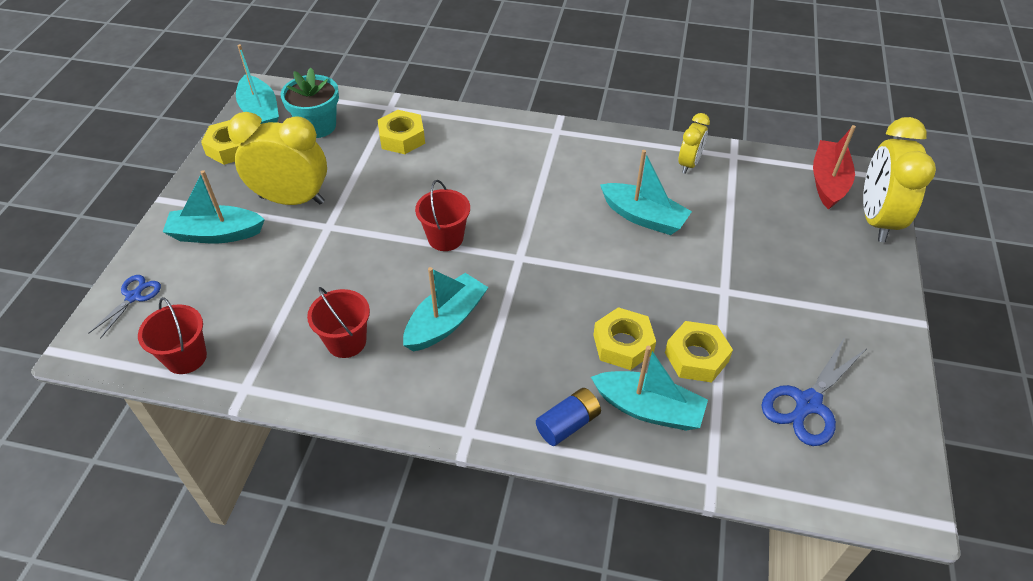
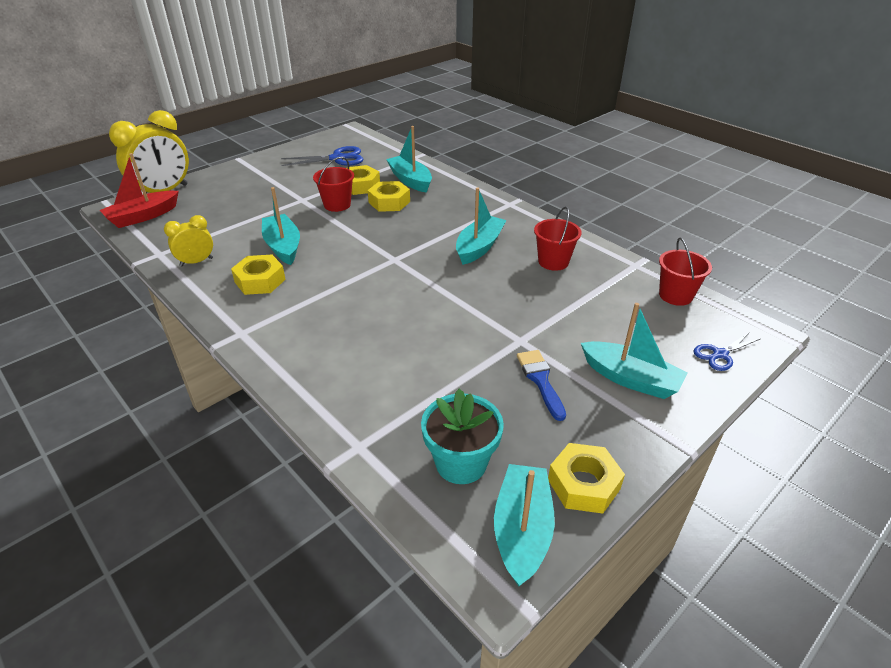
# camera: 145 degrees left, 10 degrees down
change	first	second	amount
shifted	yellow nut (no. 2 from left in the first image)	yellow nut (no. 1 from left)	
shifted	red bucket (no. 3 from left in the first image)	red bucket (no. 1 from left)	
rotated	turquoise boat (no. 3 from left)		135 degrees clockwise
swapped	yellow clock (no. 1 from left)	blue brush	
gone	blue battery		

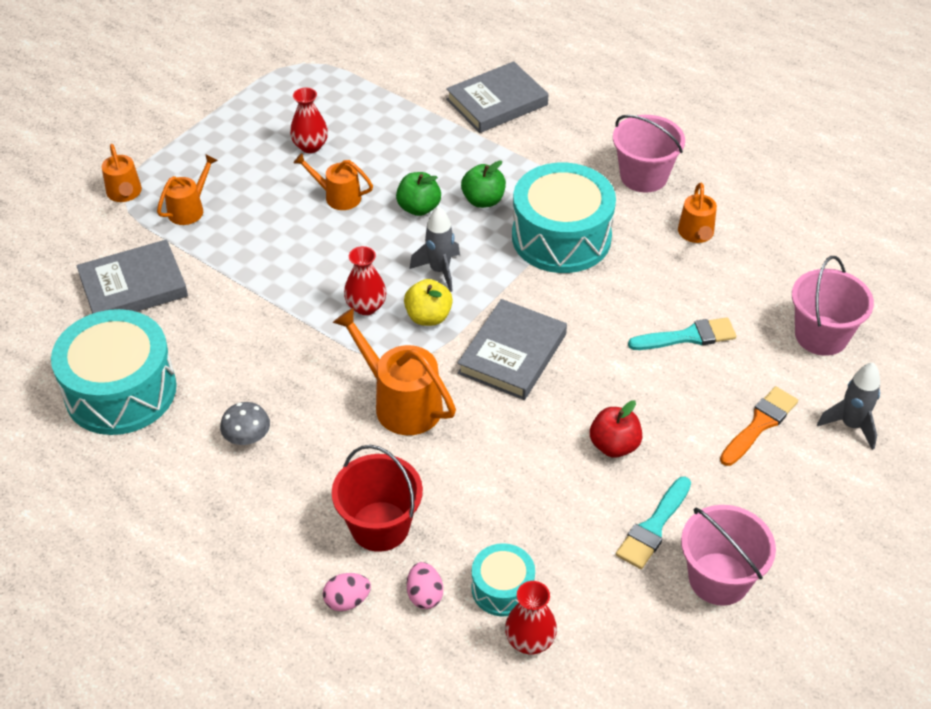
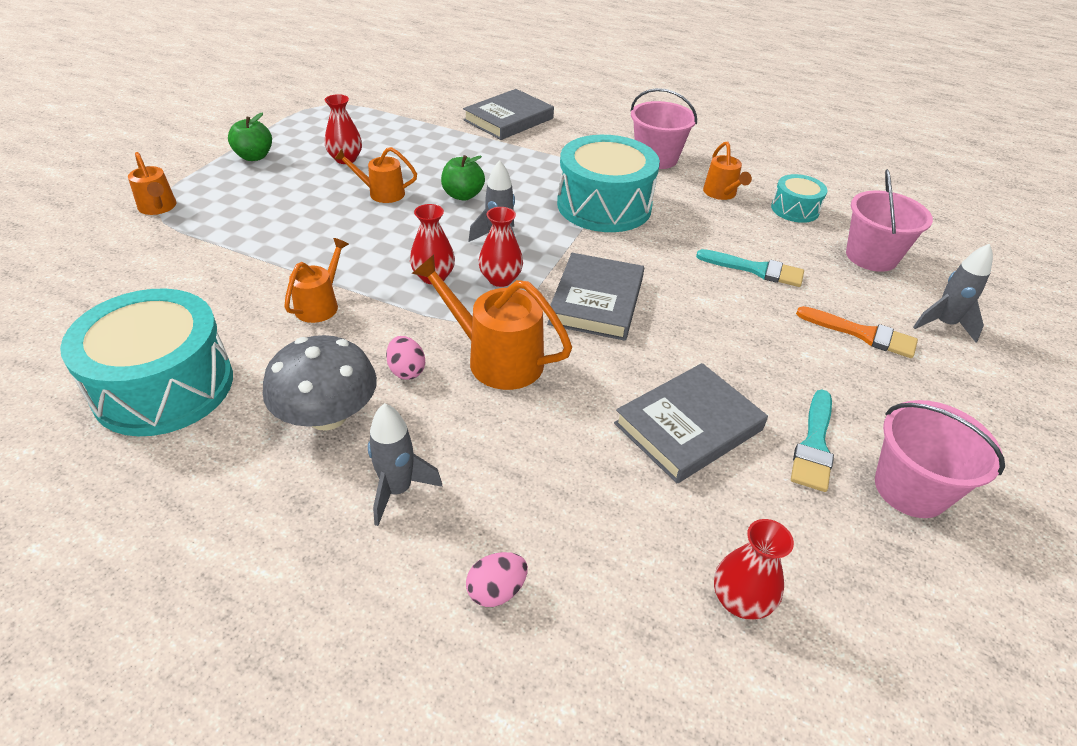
# camera: 15 degrees left, 5 degrees down
change	first	second	amount
shifted	green apple (no. 2 from left in the first image)	green apple (no. 1 from left)	
scaled	grey mushroom		x1.82
shifted	orange watering can (no. 2 from left)		
new		grey rocket (no. 1 from left)	
shifted	pink egg (no. 2 from left in the first image)	pink egg (no. 1 from left)	
swapped	yellow apple	red vase (no. 3 from left)	
shifted	grey book (no. 1 from left in the first image)	grey book (no. 3 from left)	
rotated	turquoise brush (no. 2 from left in the first image)	turquoise brush (no. 1 from left)	45 degrees clockwise
shifted	turquoise drum (no. 2 from left in the first image)	turquoise drum (no. 3 from left)	
rotated	orange brush		90 degrees clockwise
gone	red bucket		
gone	red apple		

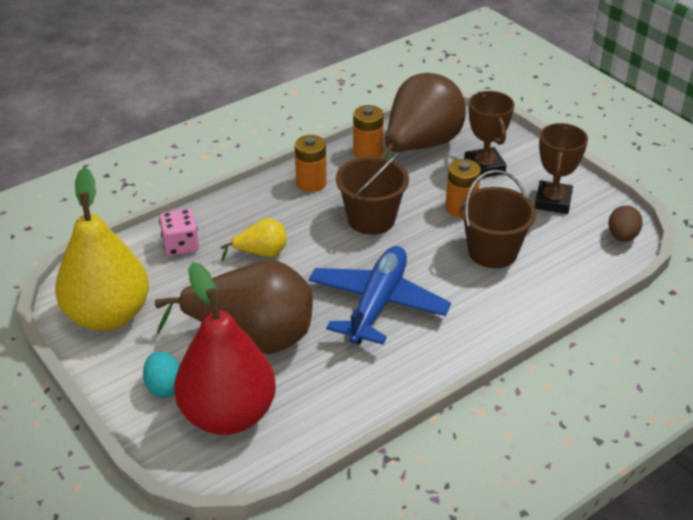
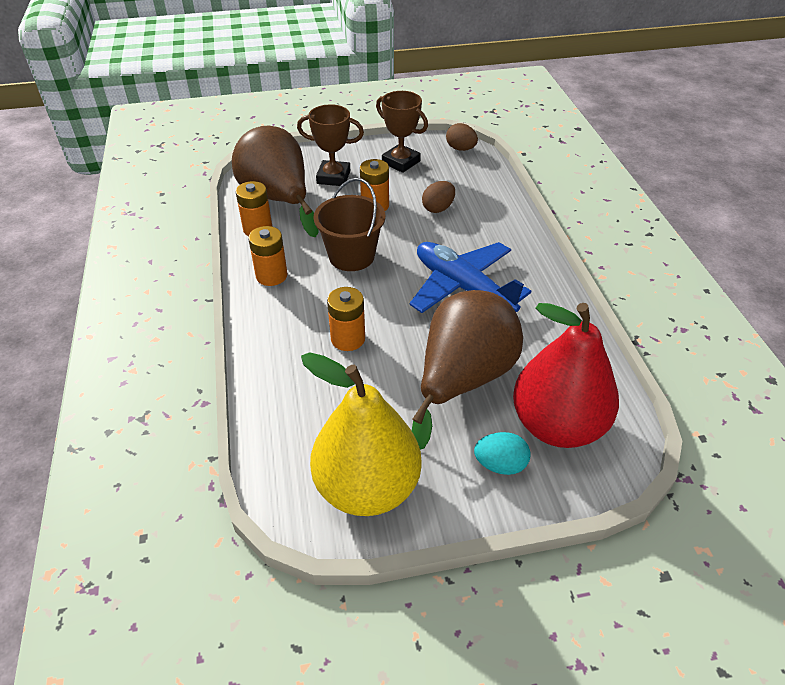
# camera: 65 degrees left, 5 degrees up
change	first	second	amount
swapped	yellow pear (no. 2 from left)	orange battery (no. 3 from left)	
swapped	brown bucket (no. 2 from left)	brown egg (no. 1 from left)	
gone	pink dice		

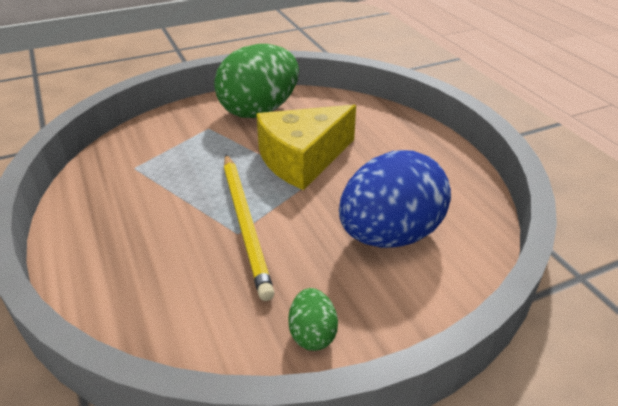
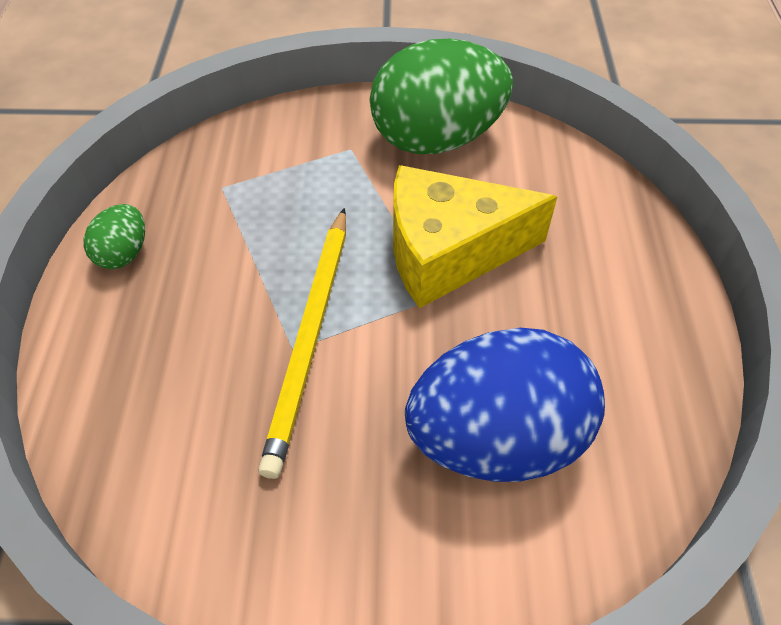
# camera: 25 degrees right, 15 degrees up
change	first	second	amount
shifted	green egg (no. 2 from left in the first image)	green egg (no. 1 from left)	

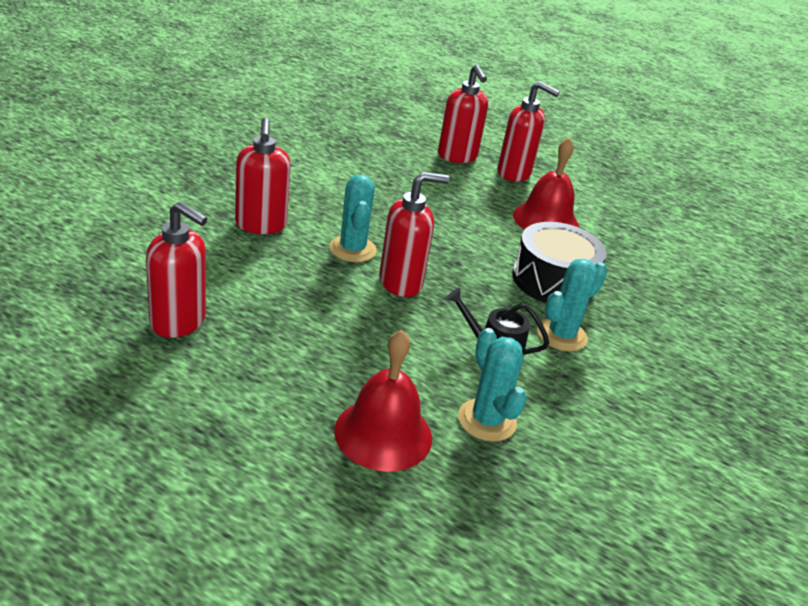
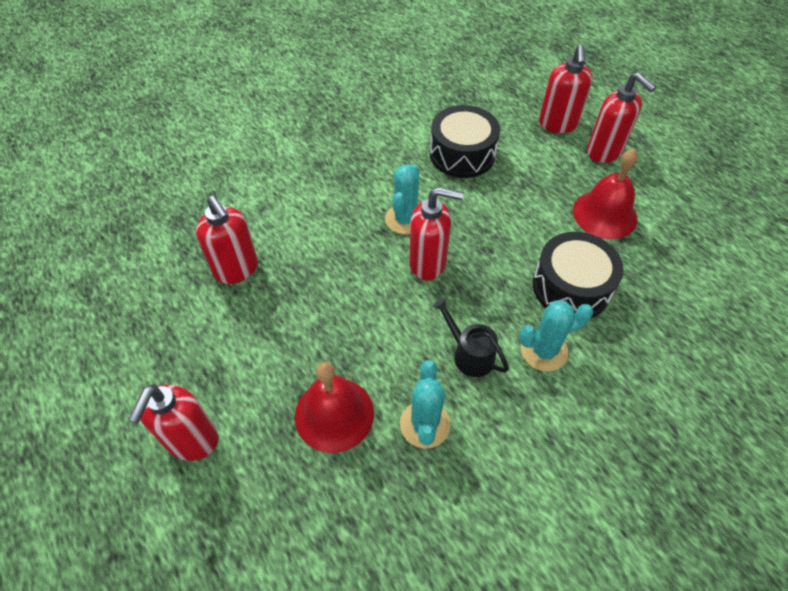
# camera: 30 degrees right, 20 degrees up
change	first	second	amount
shifted	red soap dispenser (no. 2 from left in the first image)	red soap dispenser (no. 1 from left)	
new		black drum (no. 1 from left)	

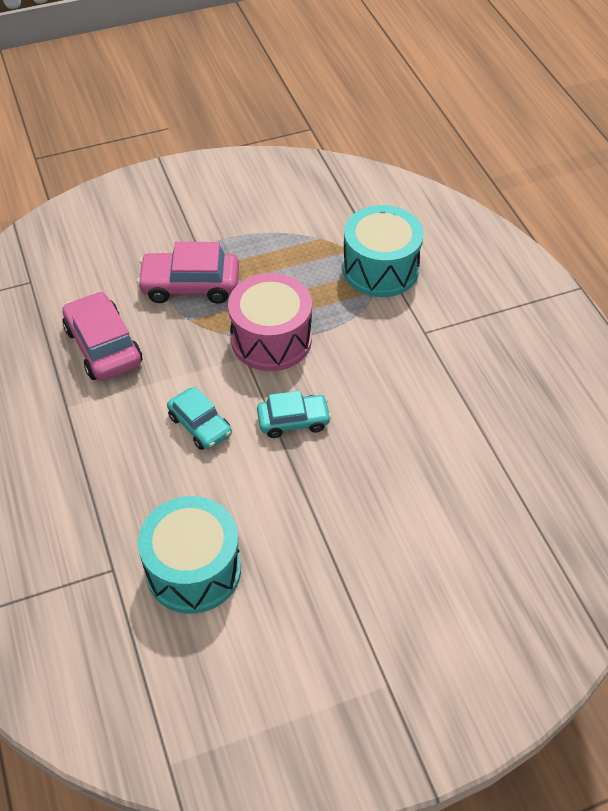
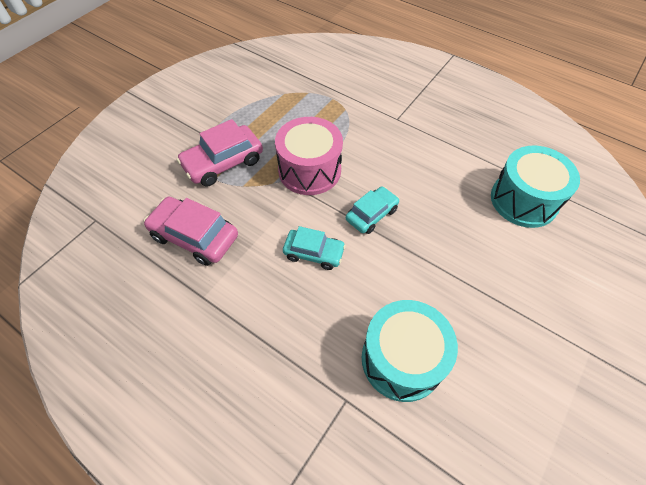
# camera: 35 degrees left, 5 degrees up
change	first	second	amount
shifted	turquoise drum (no. 2 from left)		

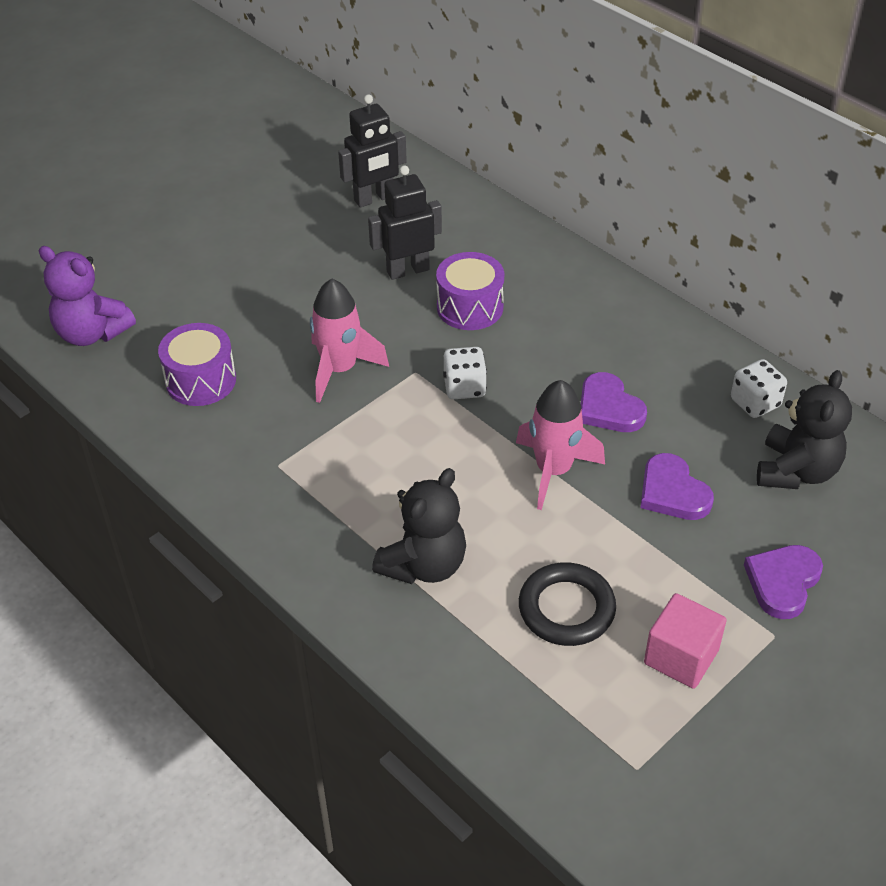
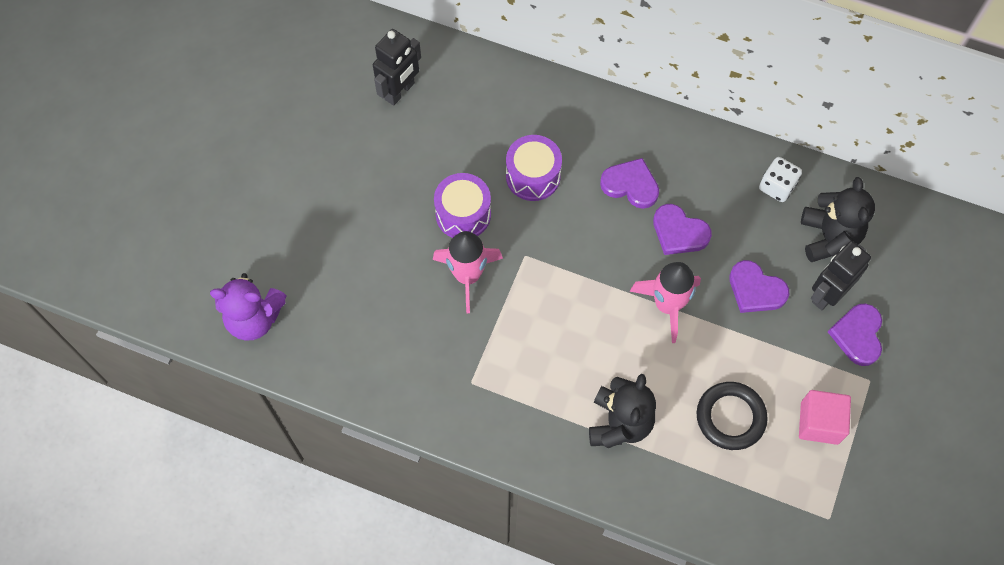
# camera: 25 degrees left, 20 degrees up
change	first	second	amount
shifted	purple drum (no. 1 from left)		
new		purple heart (no. 1 from left)	
shifted	black robot (no. 2 from left)		
gone	white dice (no. 1 from left)		

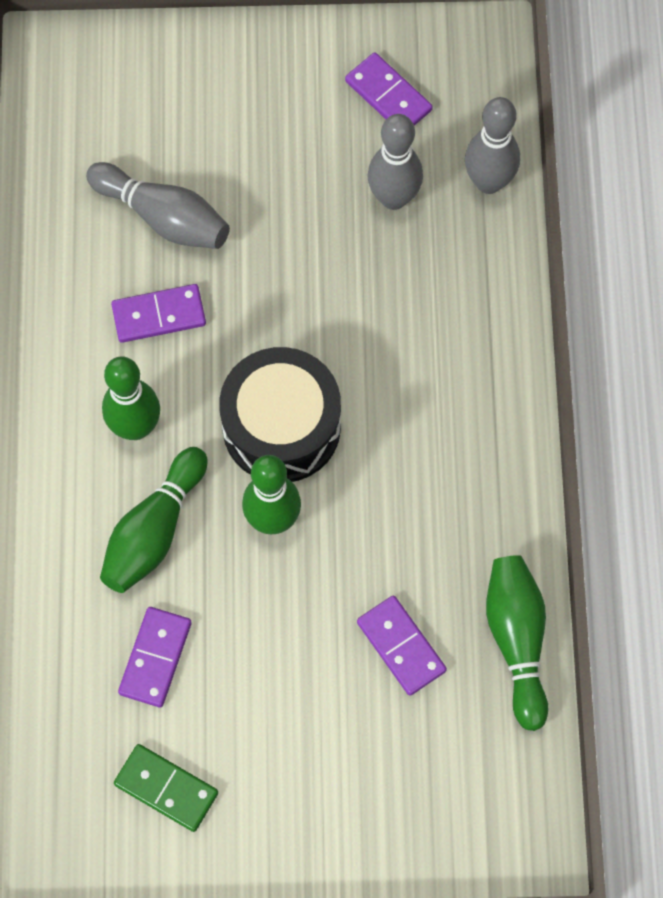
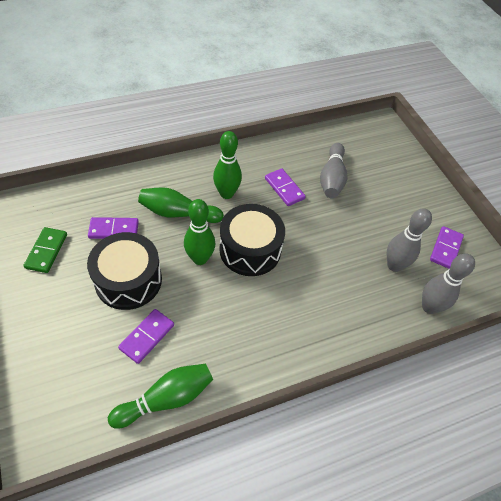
# camera: 65 degrees right, 15 degrees down
change	first	second	amount
new		black drum (no. 1 from left)	

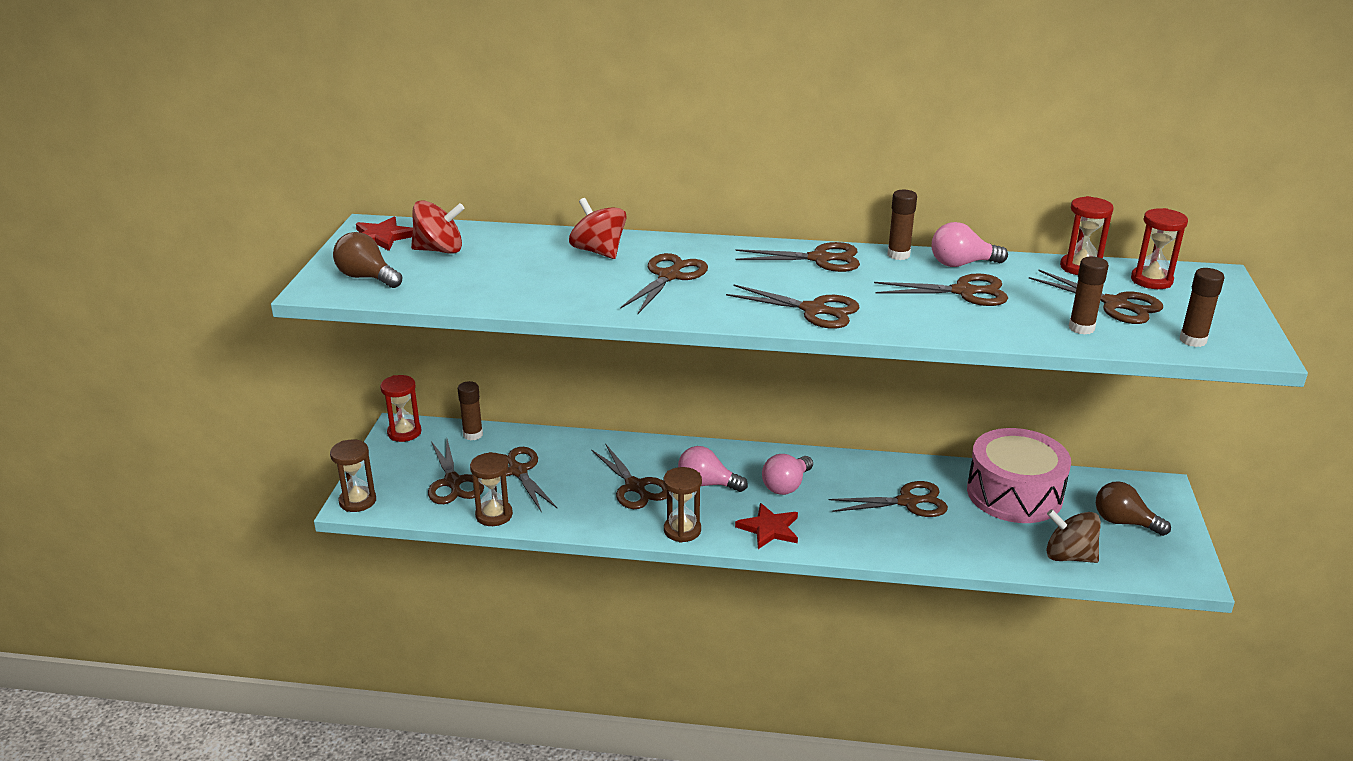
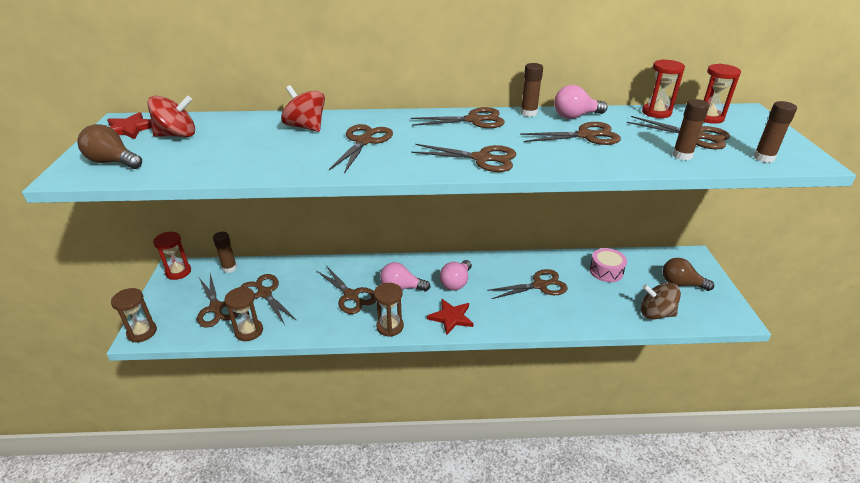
# camera: 10 degrees left, 5 degrees up
change	first	second	amount
scaled	pink drum		x0.53

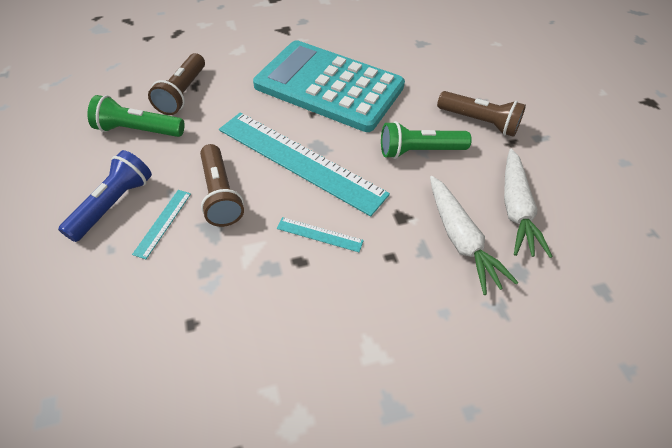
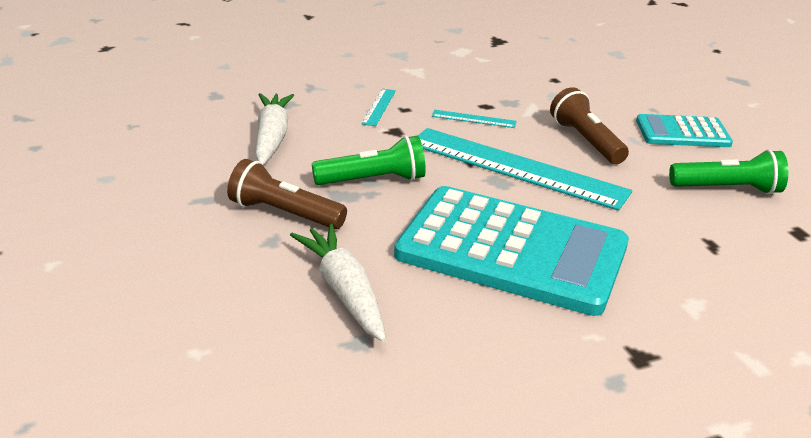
# camera: 175 degrees right, 20 degrees down
change	first	second	amount
shifted	white carrot (no. 1 from left in the first image)	white carrot (no. 2 from left)	
shifted	turquoise ruler (no. 1 from left)		
swapped	blue flashlight	turquoise calculator (no. 2 from left)	
gone	brown flashlight (no. 1 from left)		

